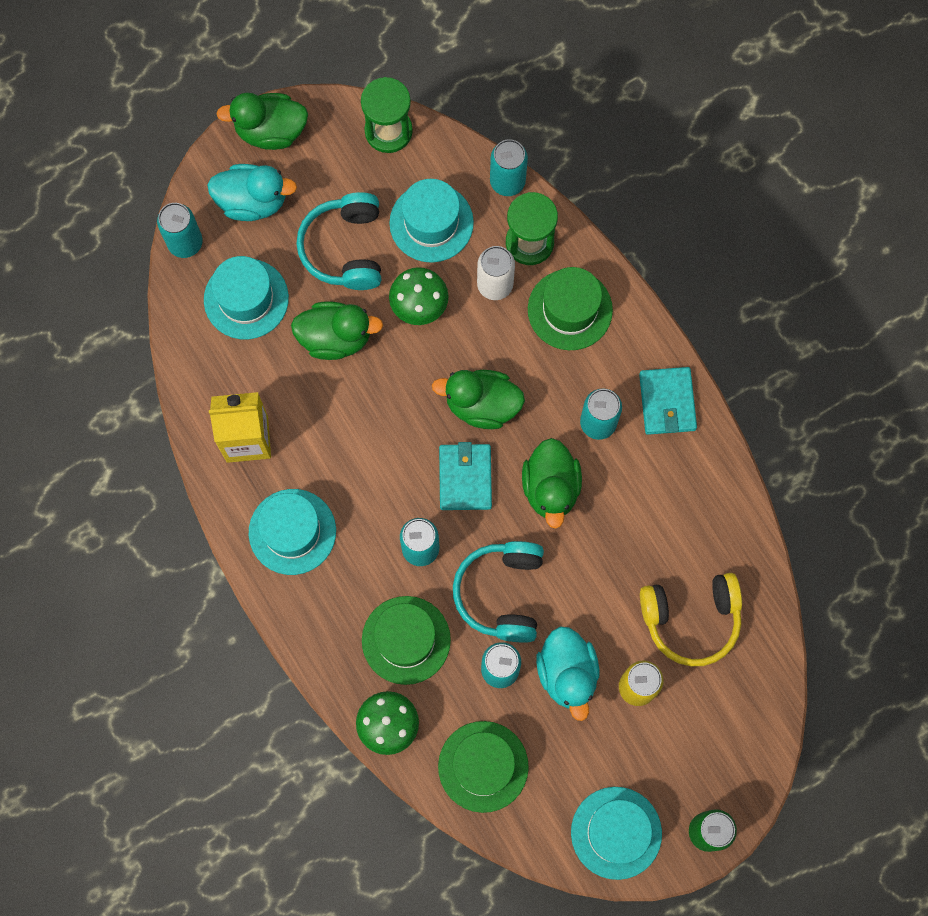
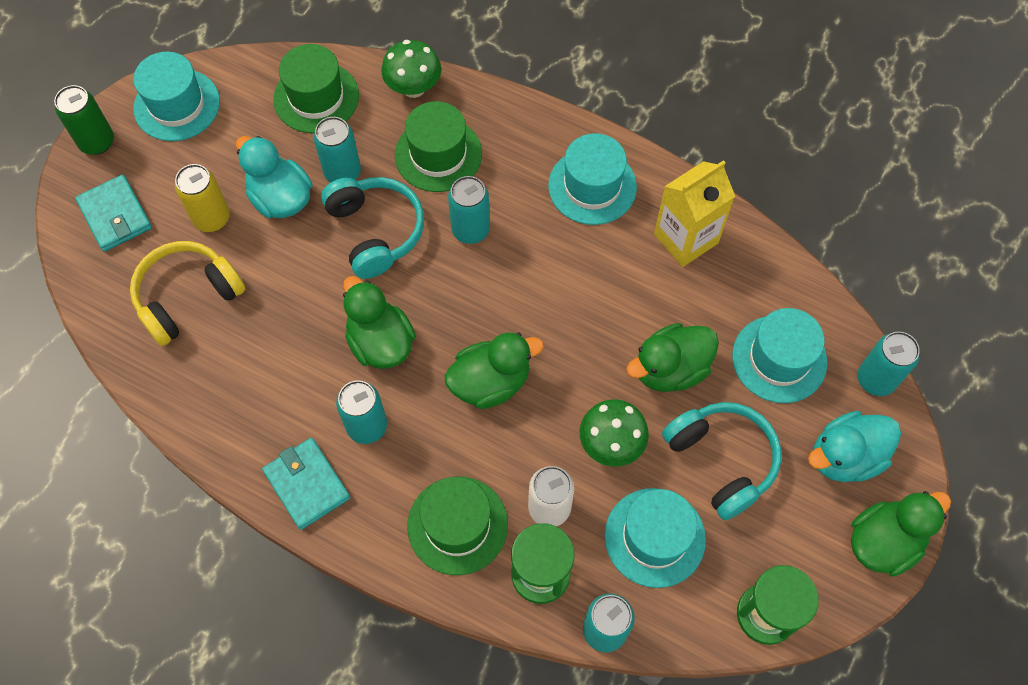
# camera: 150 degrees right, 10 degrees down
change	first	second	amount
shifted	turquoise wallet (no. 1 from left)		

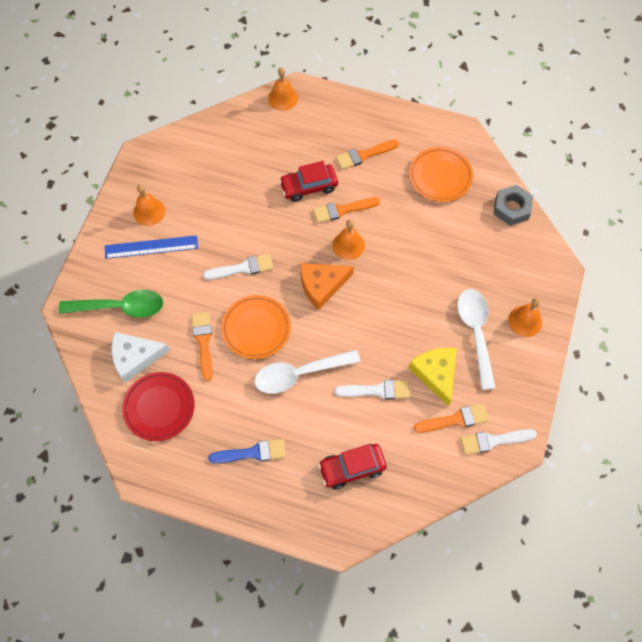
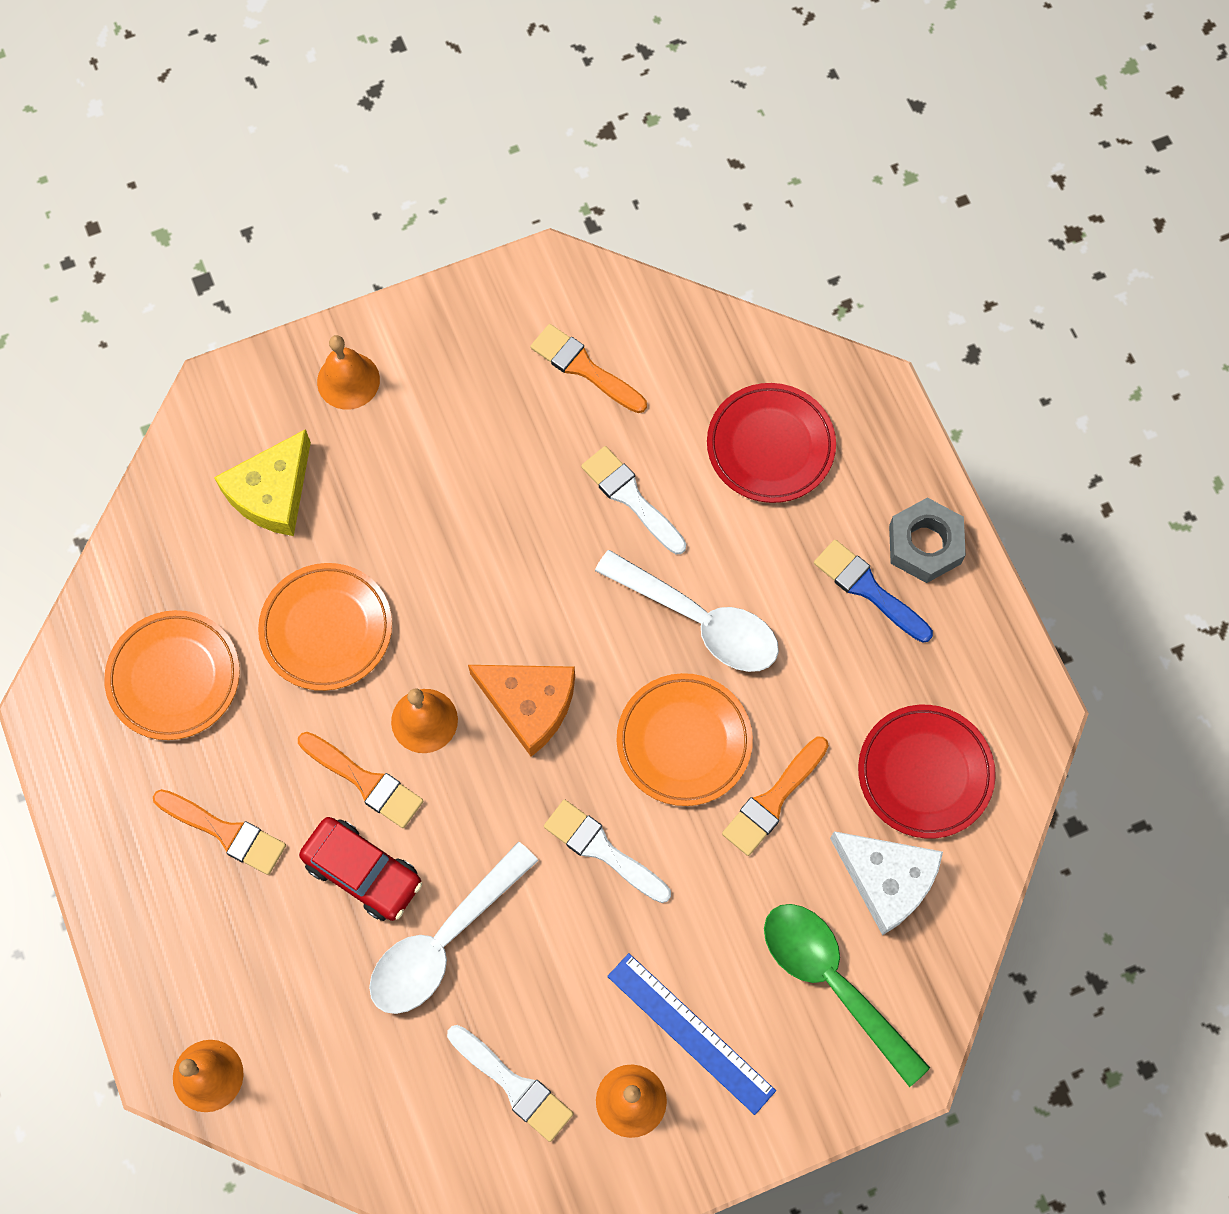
# camera: 130 degrees left, 5 degrees up
change	first	second	amount
shifted	yellow cheese		
new		orange plate (no. 2 from left)	
shifted	white spoon (no. 2 from left in the first image)	white spoon (no. 1 from left)	
shifted	white brush (no. 3 from left in the first image)	white brush (no. 1 from left)	
swapped	red car (no. 2 from left)	red plate (no. 1 from left)	
shifted	grey nut		

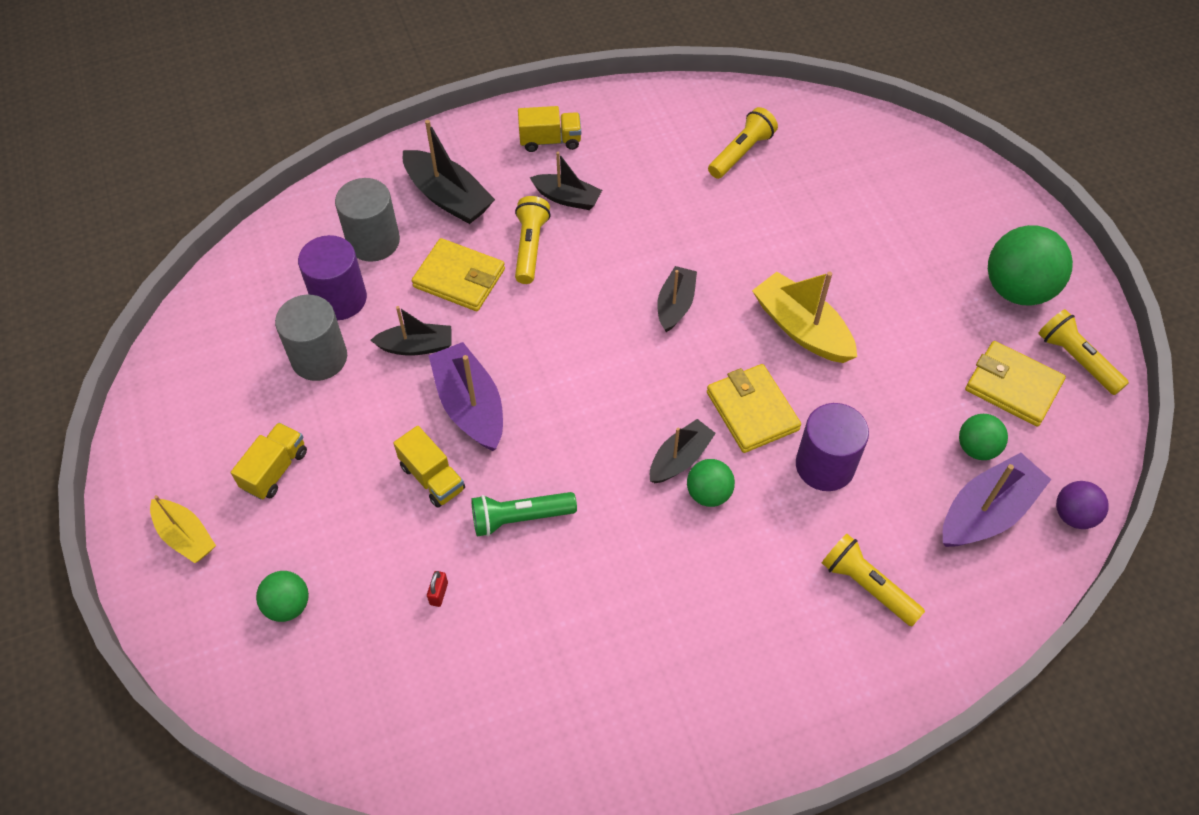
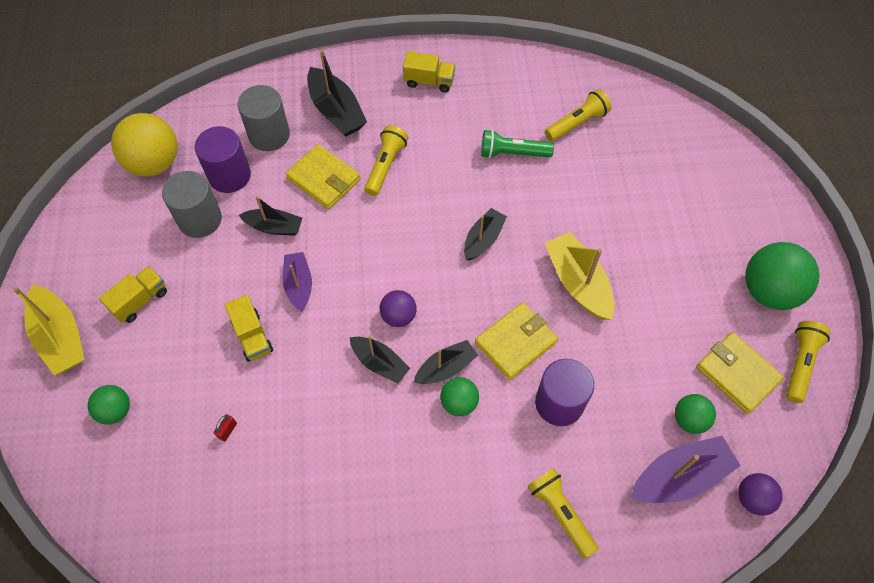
# camera: 15 degrees right, 5 degrees up
change	first	second	amount
scaled	yellow boat (no. 1 from left)		x1.55
new		yellow ball	
scaled	purple boat (no. 1 from left)		x0.65
shifted	black boat (no. 3 from left)		
new		purple ball (no. 1 from left)	
rotated	yellow wallet (no. 2 from left)		60 degrees clockwise
shifted	green flashlight		
rotated	yellow flashlight (no. 4 from left)		45 degrees clockwise

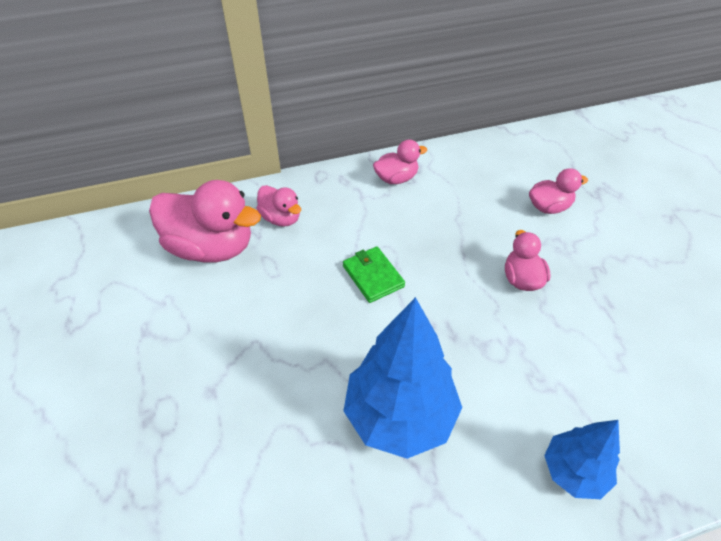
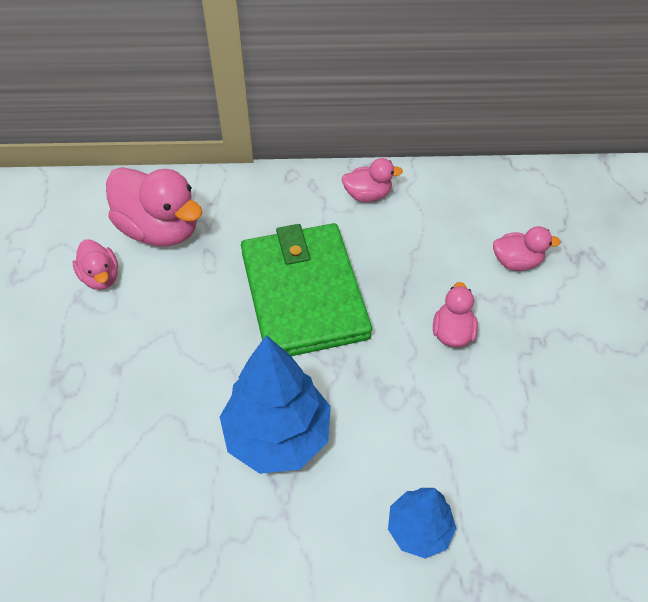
# camera: 15 degrees right, 5 degrees up
change	first	second	amount
shifted	pink duck (no. 2 from left in the first image)	pink duck (no. 1 from left)	
scaled	green wallet		x2.44

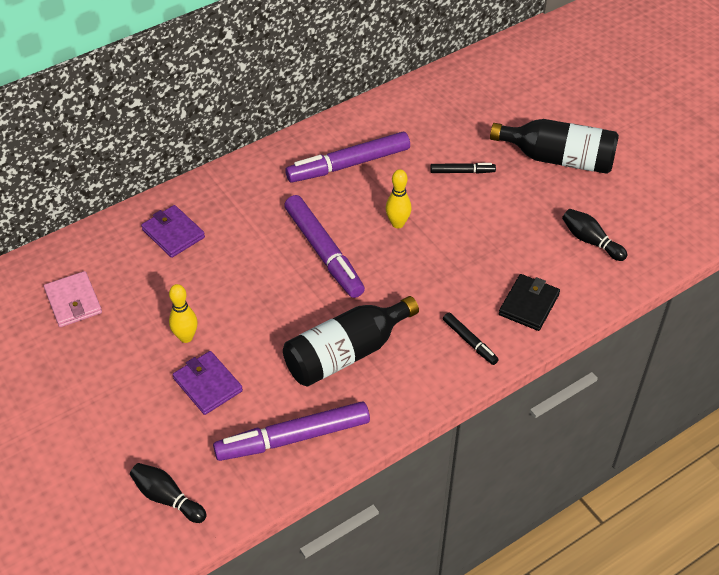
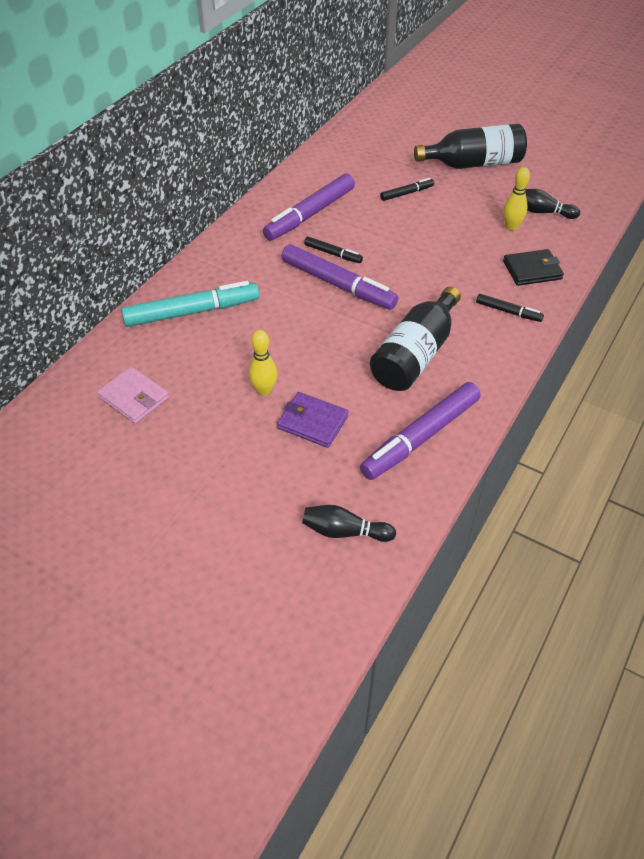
# camera: 25 degrees left, 0 degrees up
change	first	second	amount
swapped	purple wallet (no. 1 from left)	turquoise marker	
new		black marker (no. 1 from left)	
shifted	yellow bowling pin (no. 2 from left)		
rotated	black wallet		75 degrees clockwise

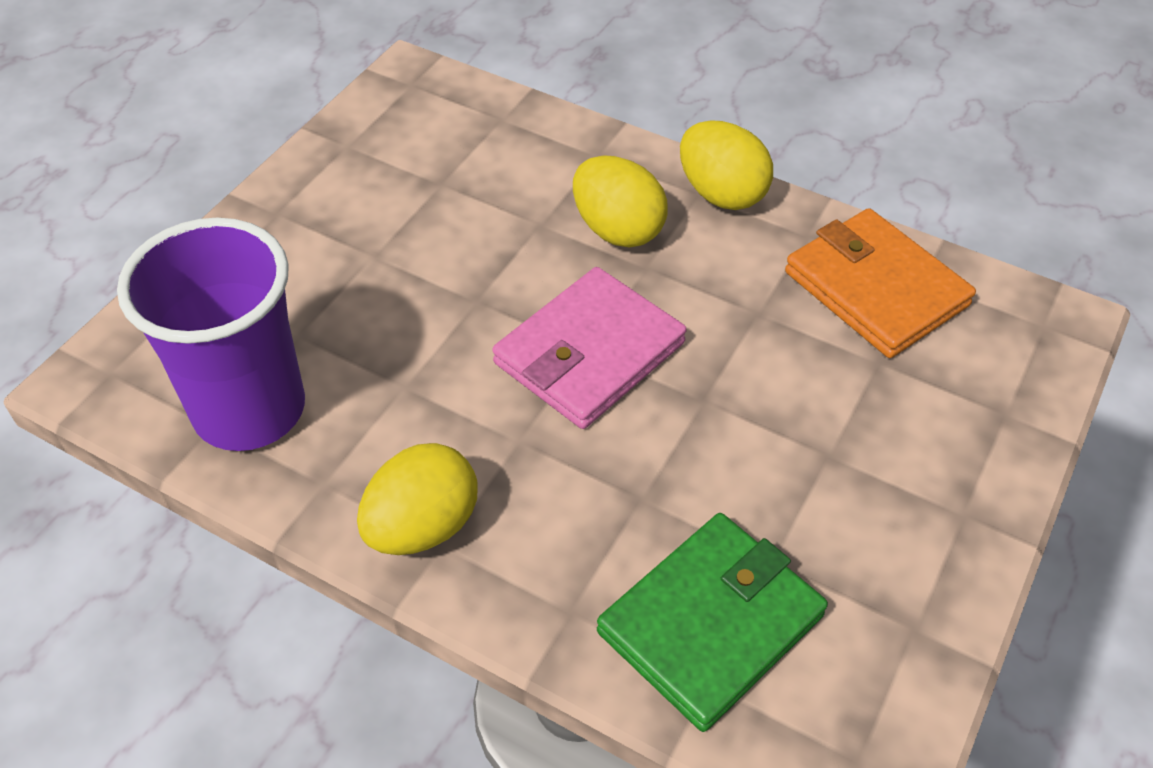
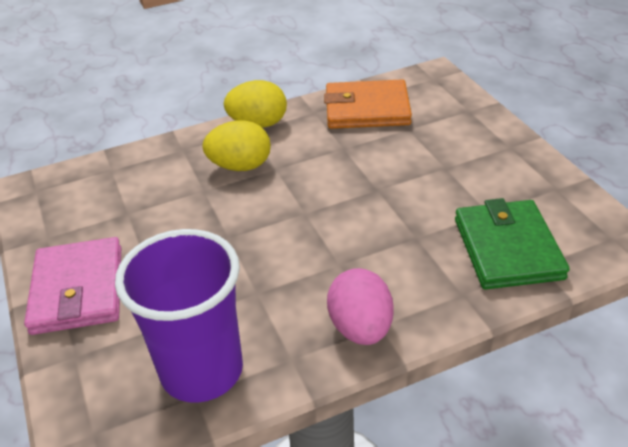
# camera: 50 degrees left, 10 degrees down
change	first	second	amount
shifted	pink wallet		
repainted	yellow egg (no. 1 from left)	pink egg	

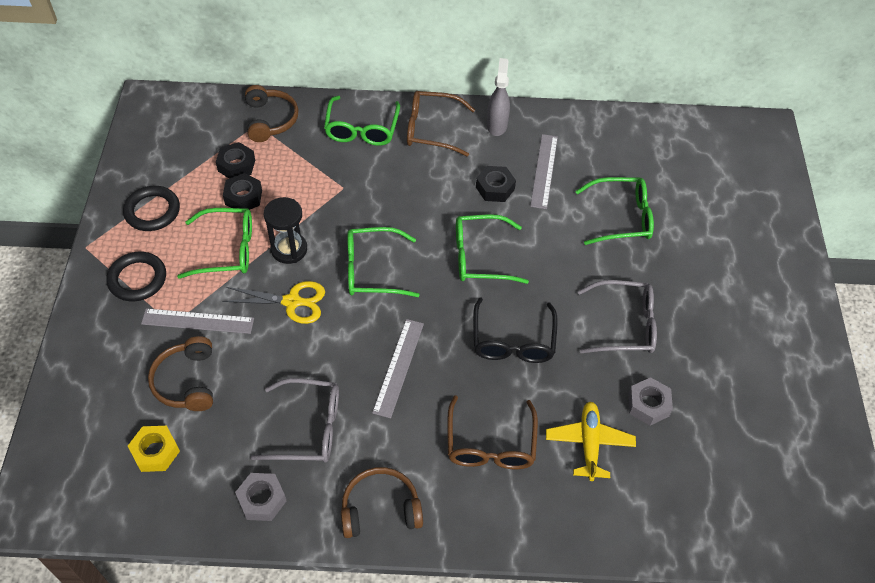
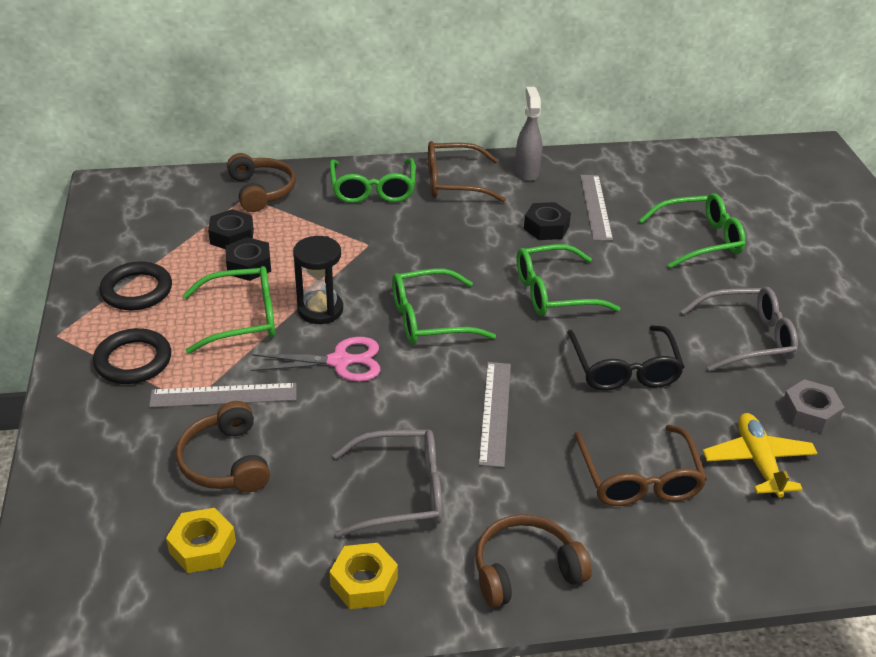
# camera: 10 degrees left, 15 degrees down
change	first	second	amount
repainted	yellow scissors	pink scissors	
repainted	grey nut (no. 1 from left)	yellow nut (no. 2 from left)	

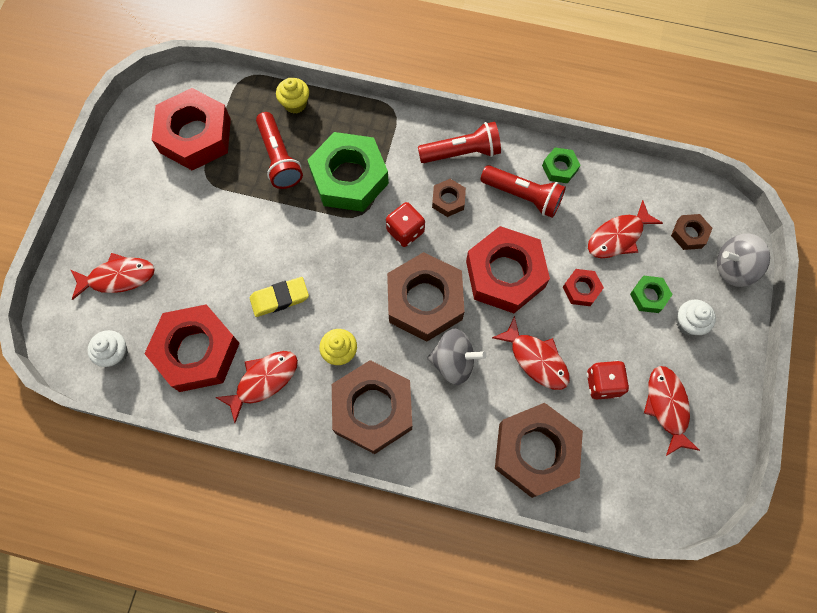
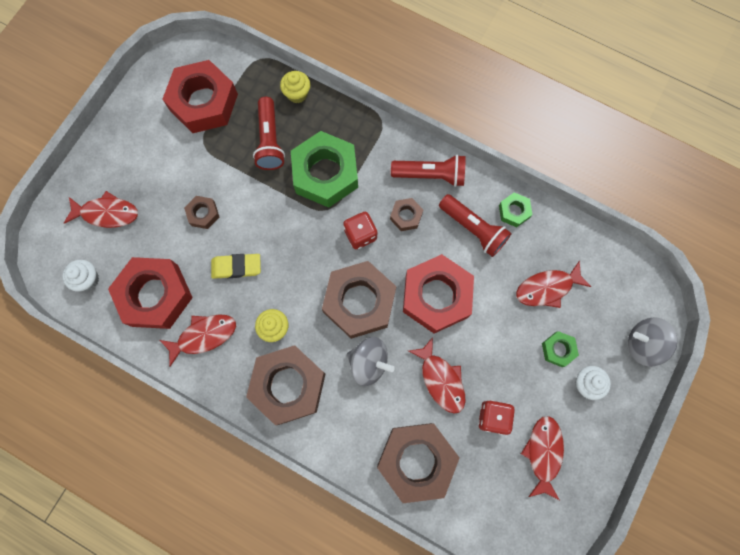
# camera: 15 degrees right, 5 degrees up
change	first	second	amount
shifted	brown nut (no. 5 from left in the first image)	brown nut (no. 1 from left)	
gone	red nut (no. 4 from left)		

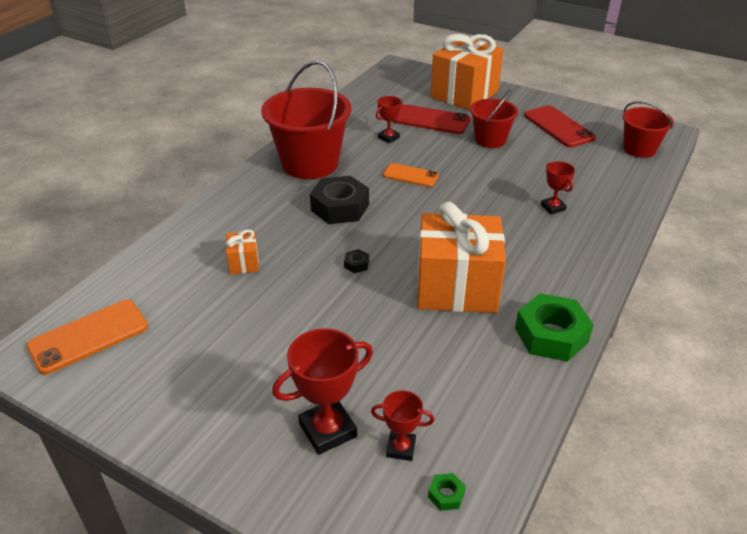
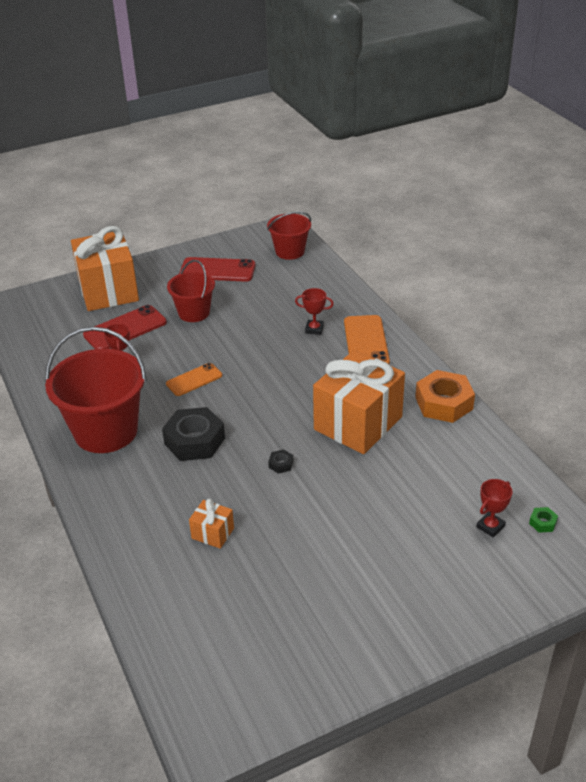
# camera: 55 degrees left, 0 degrees up
change	first	second	amount
shifted	orange phone (no. 1 from left in the first image)	orange phone (no. 2 from left)	
repainted	green nut (no. 2 from left)	orange nut	
gone	red trophy (no. 1 from left)		

